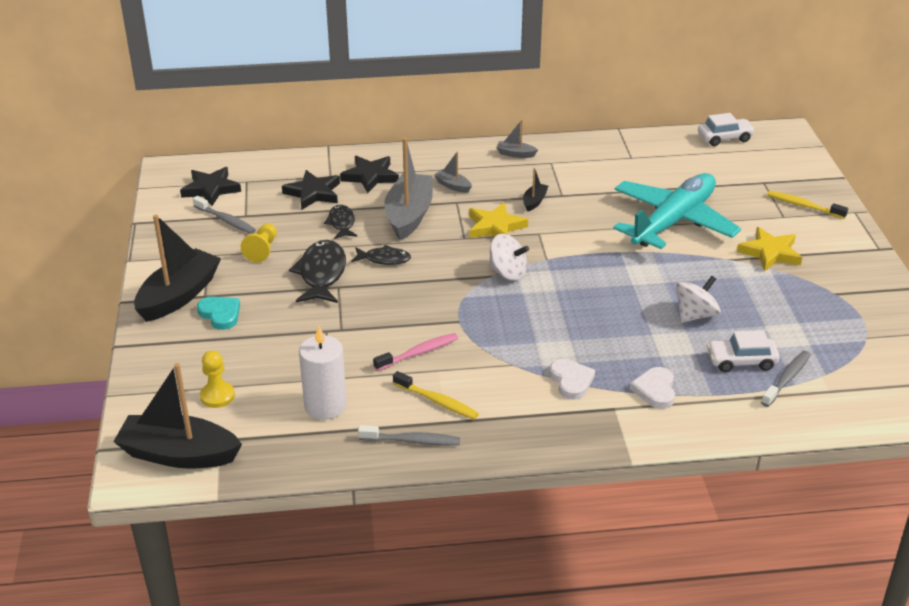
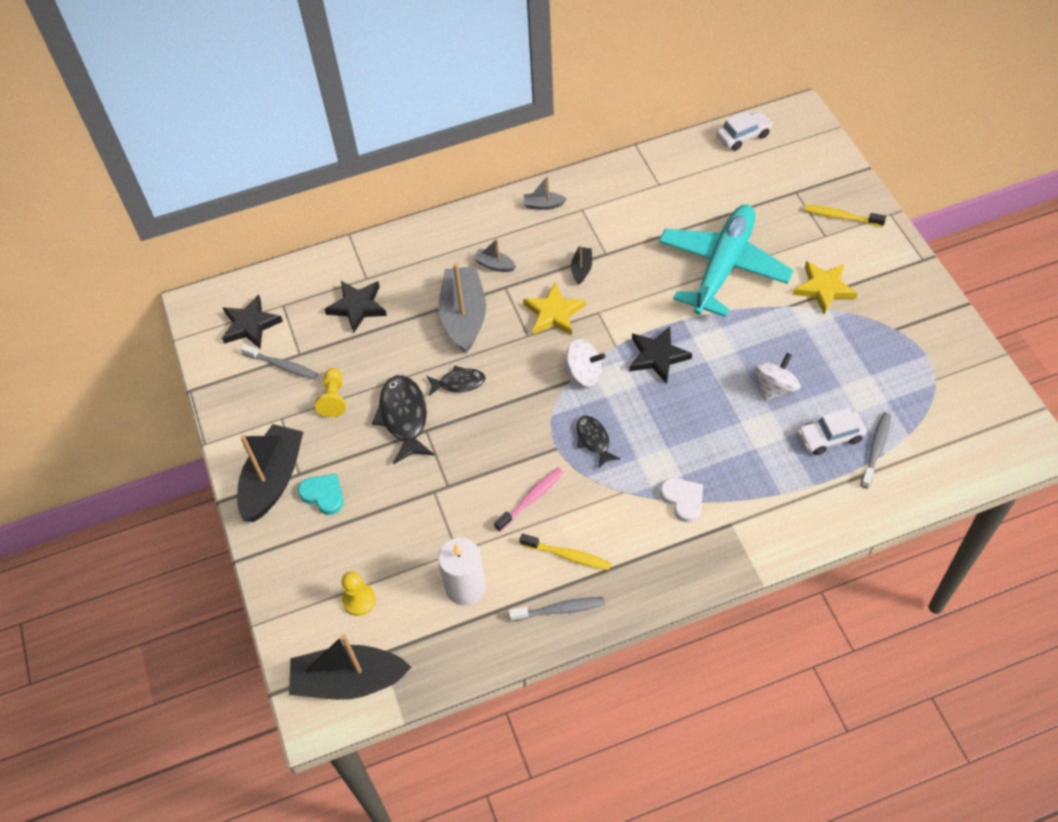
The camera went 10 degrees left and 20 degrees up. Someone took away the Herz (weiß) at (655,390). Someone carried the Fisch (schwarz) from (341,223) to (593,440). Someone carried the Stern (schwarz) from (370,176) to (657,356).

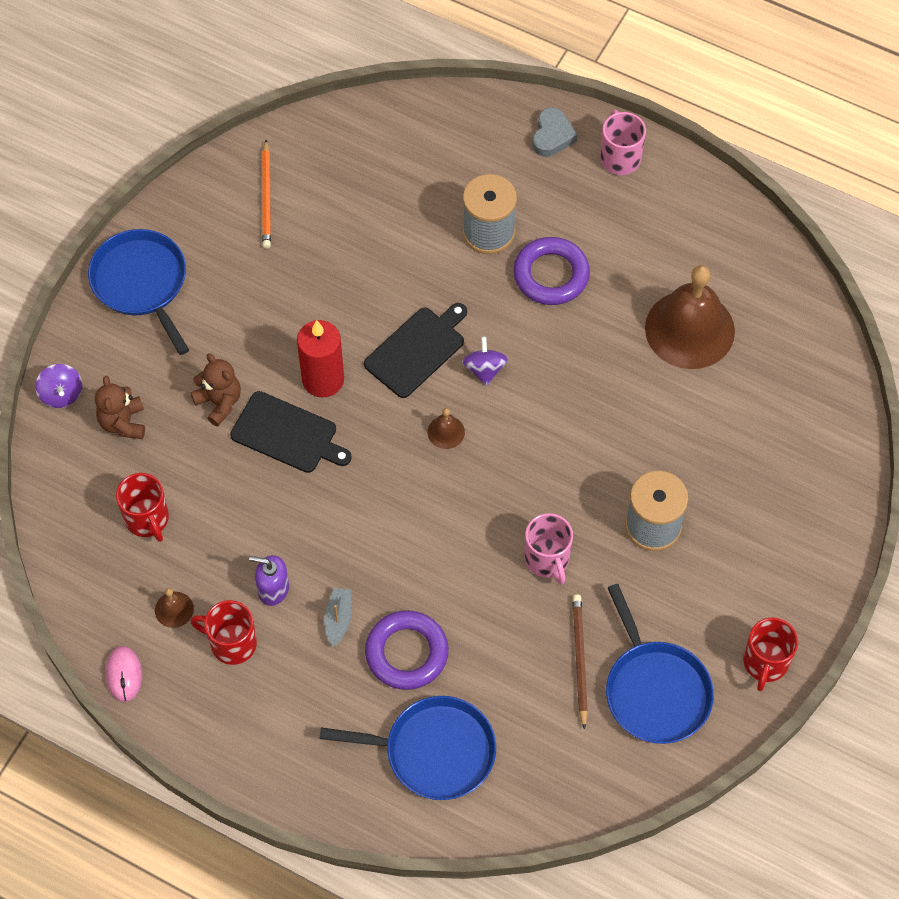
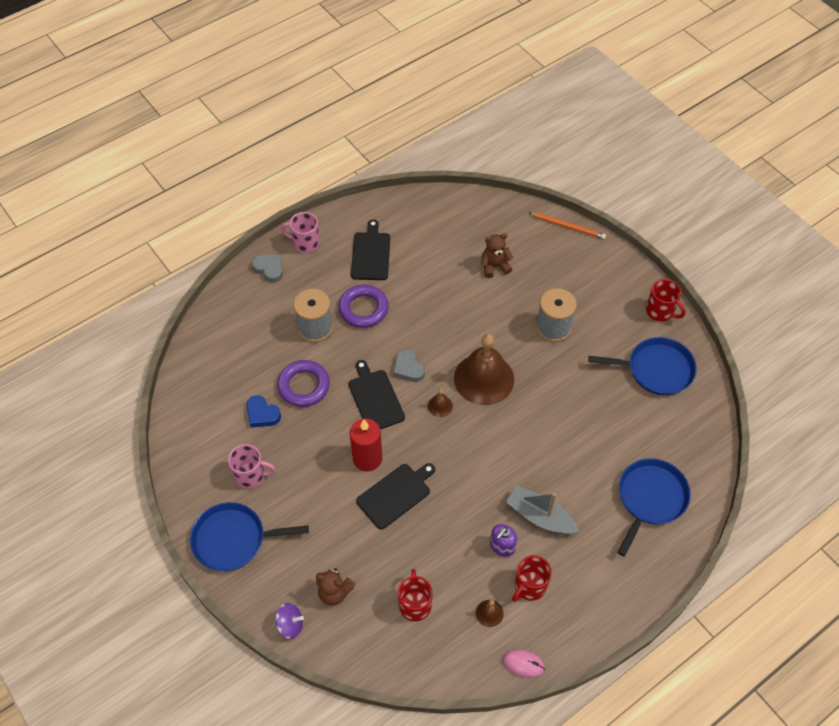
The camera went 65 degrees left and 5 degrees down. Someone took away the Bleistift (braun) at (579,659). Someone put down the Herz (blau) at (262,414). Someone put down the Schneidebrett (schwarz) at (371,254). Someone carried the Teddybär (braun) from (219,402) to (494,266). Someone carried the Bleistift (orange) from (266,197) to (568,227). Someone carried the Ring (lila) from (407,653) to (304,386). Someone carried the Tasse (rosa) from (547,559) to (251,475). Someone carried the Glocke (braun) from (689,329) to (484,378). Someone swapped the Kreisel (lila) at (484,369) for the Herz (grau) at (408,368). Someone rotated the Tasse (rot) at (147,519) by 90 degrees counterclockwise. Someone scaled the Boot (grau) at (338,619) by 1.79.

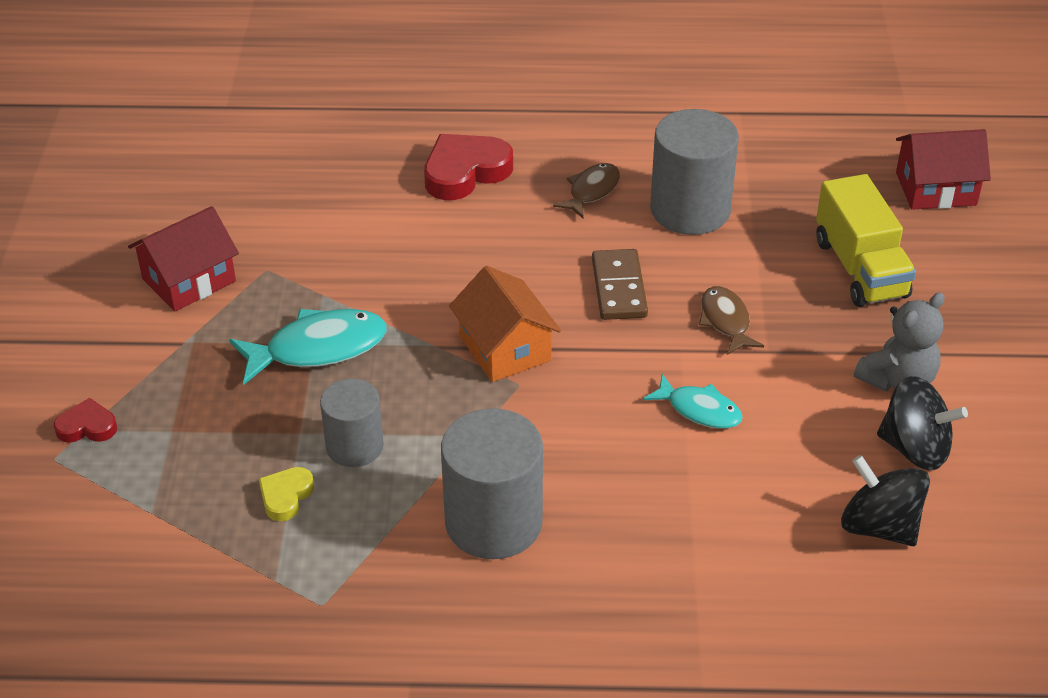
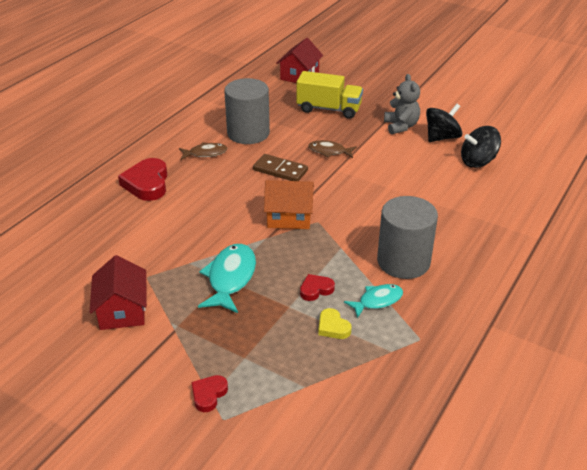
The camera went 60 degrees left and 5 degrees down. Someone carried the Fisch (türkis) from (699,410) to (377,301). Someone swapped the Vollzylinder (grau) at (354,446) for the Herz (rot) at (316,289). Someone rotated the Fisch (braun) at (591,191) by 105 degrees clockwise.

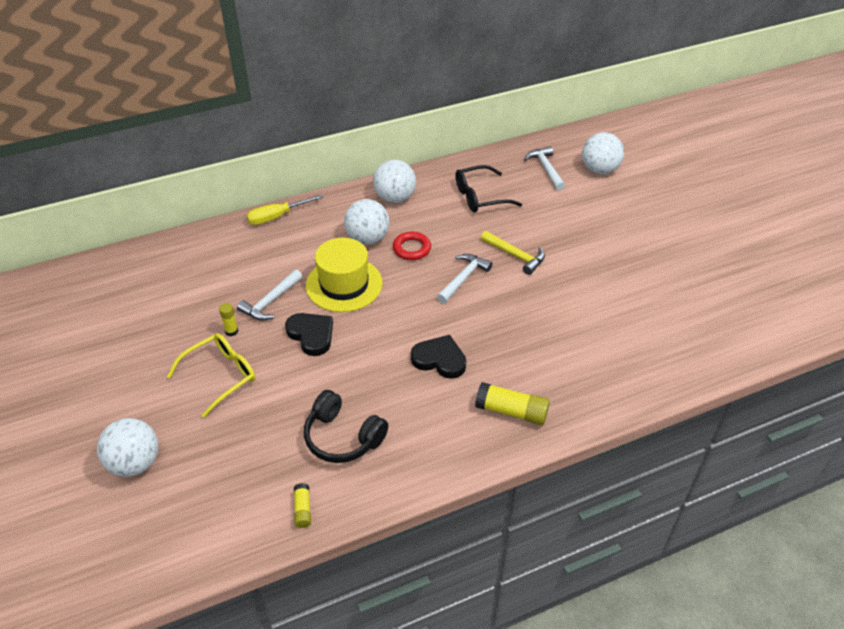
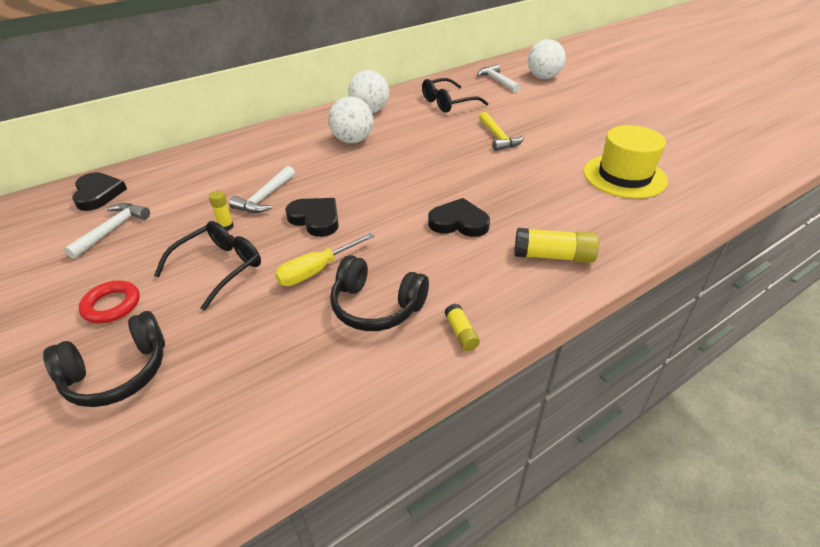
The camera went 10 degrees left and 5 degrees down. Someone put down the Herz (schwarz) at (98,194). Someone carried the Schraubenzieher (gelb) from (276,217) to (316,271). Someone carried the Klebestift (gelb) from (302,509) to (461,333). Someone carried the Hut (gelb) from (344,284) to (624,176). Someone carried the Ring (rot) from (411,248) to (112,305). Someone carried the Hammer (weiß) from (463,278) to (112,230). Someone swapped the Ball (weiß) at (135,463) for the Kopfhörer (schwarz) at (118,373). Someone repainted the Brille (gelb) at (220,376), which became the Brille (schwarz) at (219,267). Someone rotated the Hammer (gelb) at (515,255) by 45 degrees clockwise.

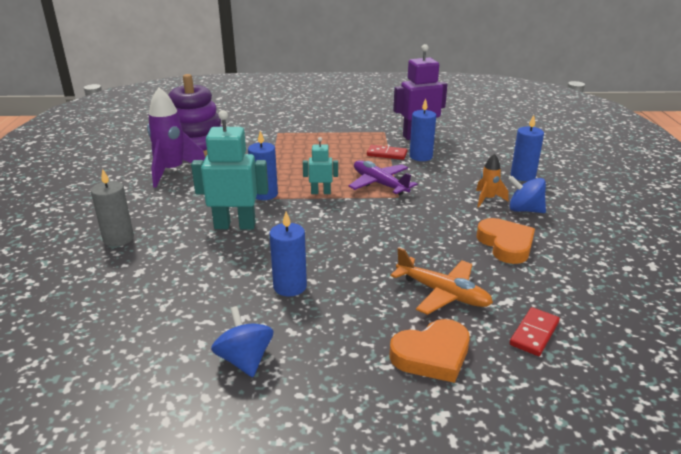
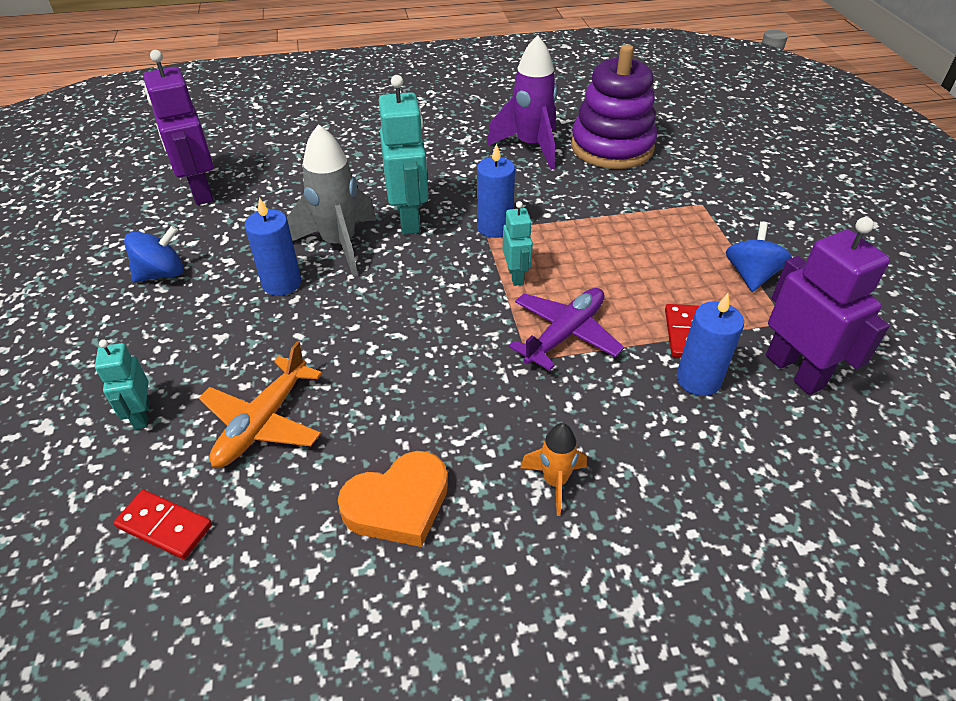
The camera went 80 degrees right and 15 degrees up. Someone took away the Kerze (grau) at (118,239). Someone took away the Kerze (blau) at (522,176). Someone put down the Roboter (lila) at (200,191). Someone put down the Rakete (grau) at (339,244). Someone carried the Kreisel (blau) from (524,210) to (751,275). Someone swapped the Herz (orange) at (432,355) for the Roboter (türkis) at (142,415).

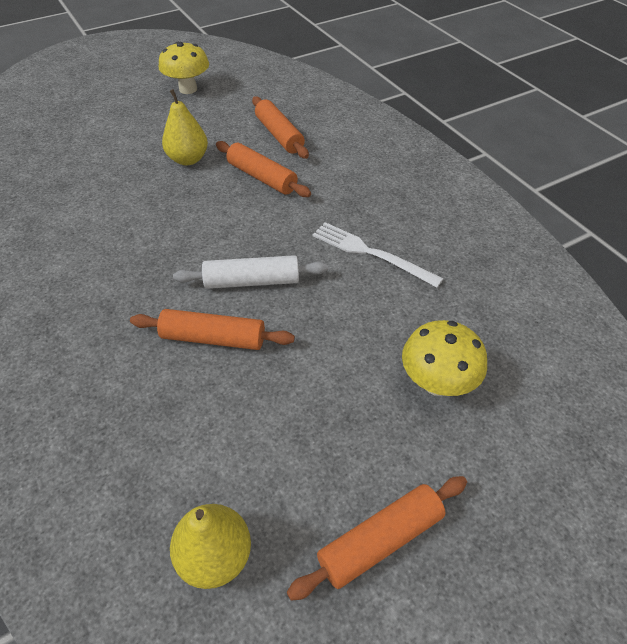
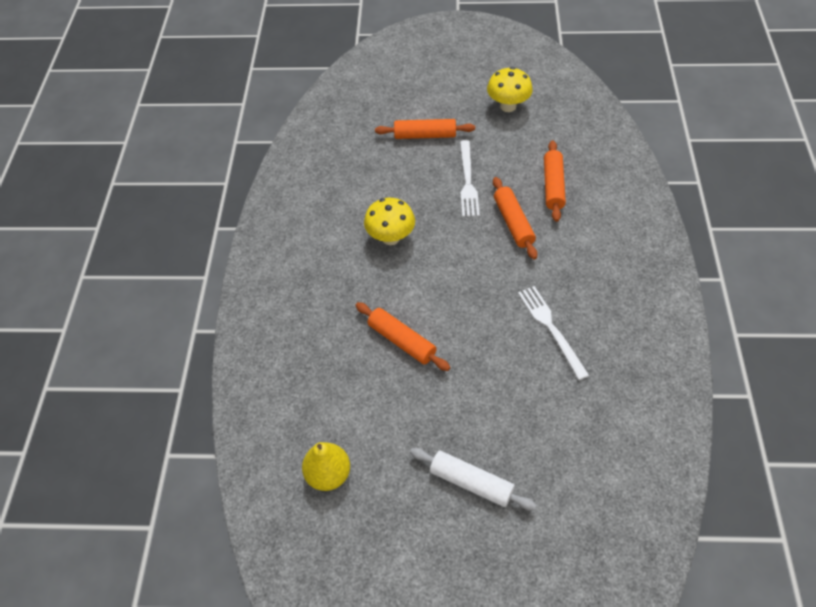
The camera went 35 degrees right and 5 degrees up. Someone carried the Nudelholz (weiß) from (252,281) to (471,482). Someone carried the Nudelholz (orange) from (380,540) to (425,135). Someone carried the Pilz (gelb) from (437,383) to (391,238). Someone swapped the Birne (gelb) at (188,159) for the Gabel (weiß) at (468,181).

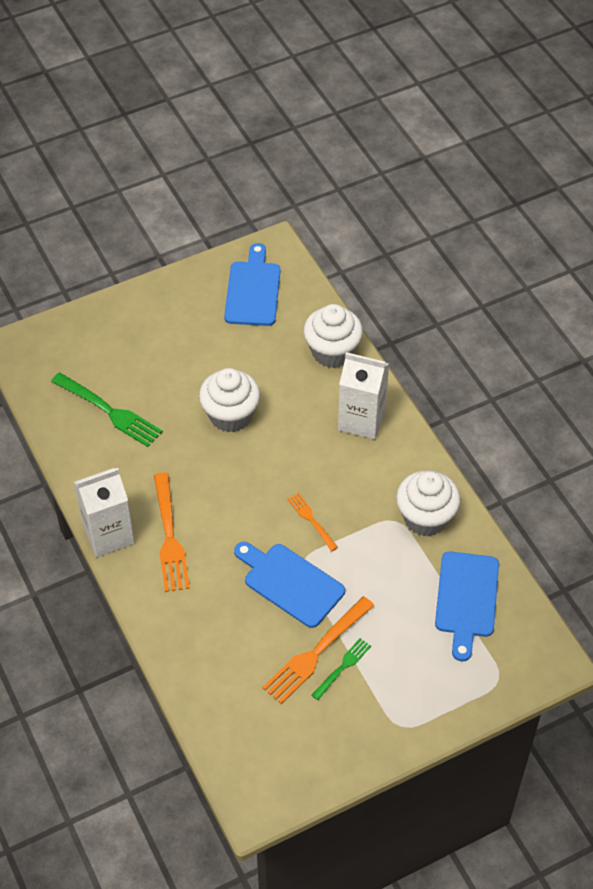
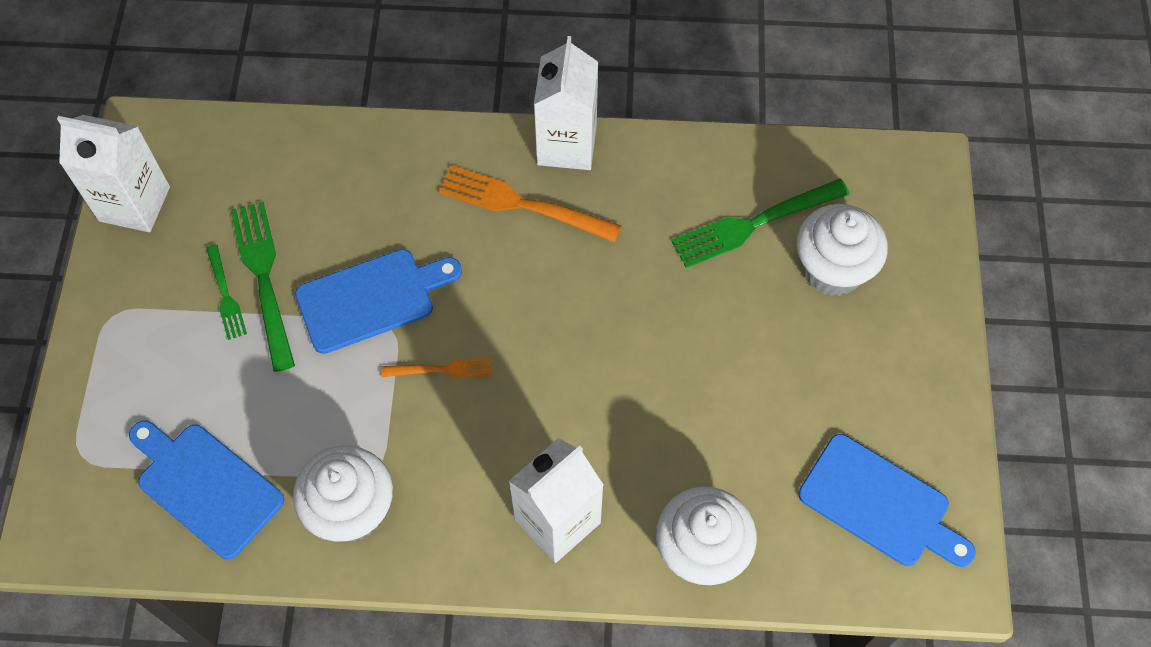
The camera went 120 degrees right and 10 degrees up. Someone put down the Getränkekarton (weiß) at (134,204). Someone carried the Muffin (weiß) from (230,416) to (832,269). Someone repainted the Gabel (orange) at (316,652), which became the Gabel (grün) at (264,278).

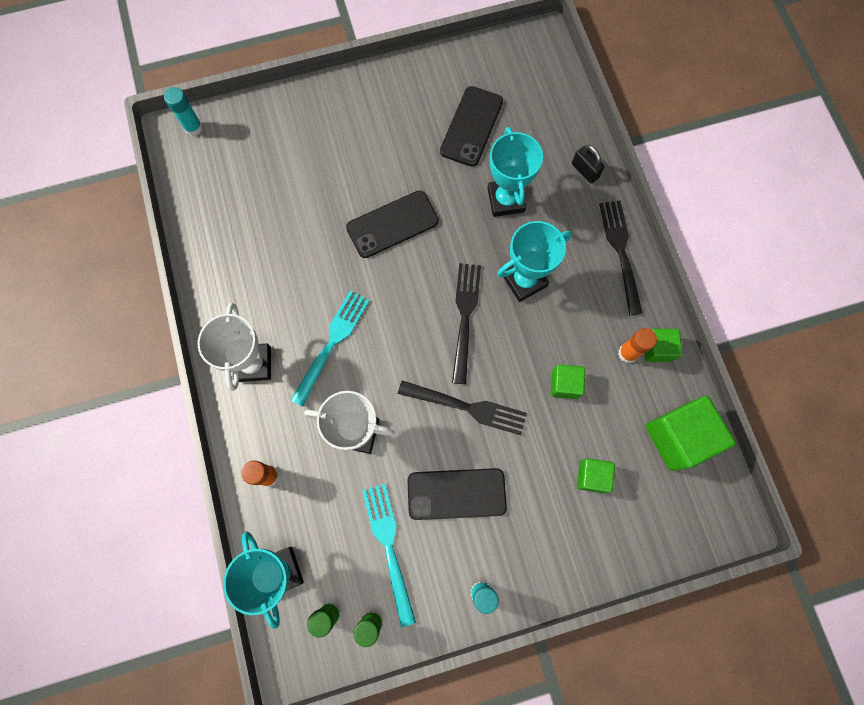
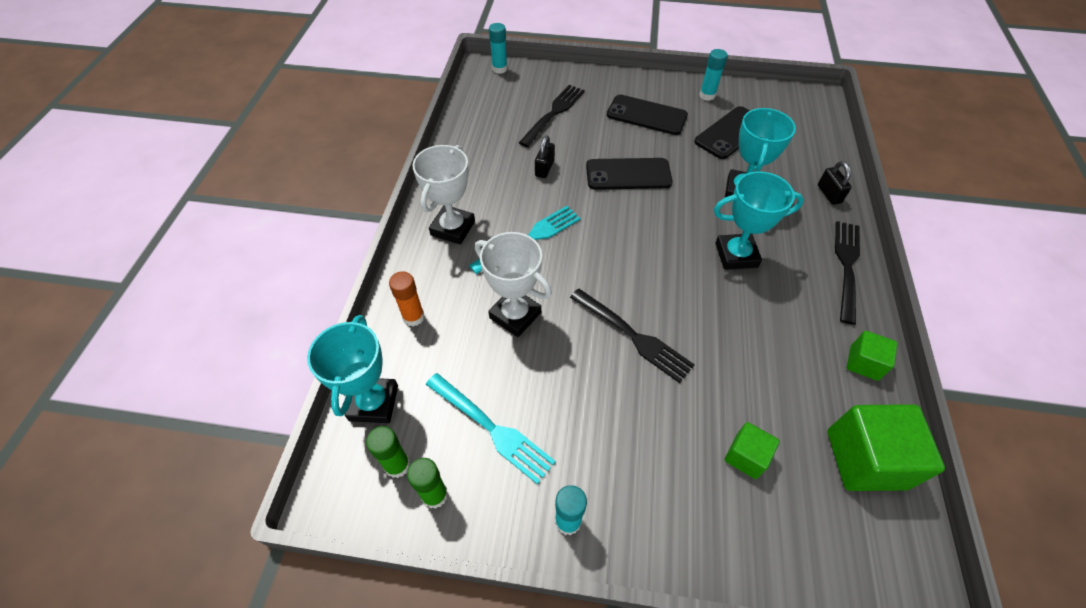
The camera went 25 degrees right and 20 degrees down. Someone took away the Kubus (grün) at (564,384). Someone took away the Klebestift (orange) at (627,353). Someone put down the Vorhängeschloss (schwarz) at (544,168). Someone put down the Klebestift (türkis) at (707,95). Someone carried the Handy (schwarz) from (456,493) to (646,115). Someone carried the Gabel (schwarz) from (465,317) to (553,113). Someone rotated the Gabel (türkis) at (389,547) by 120 degrees clockwise.

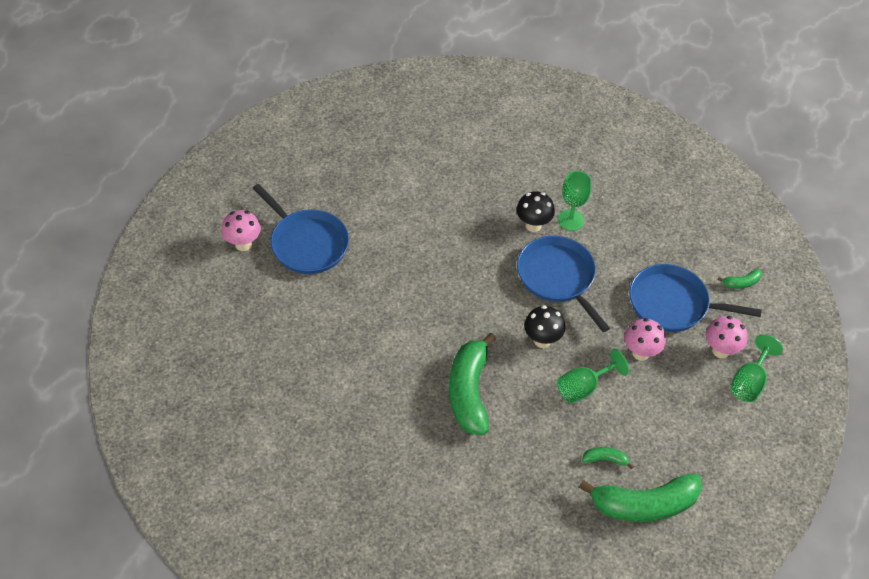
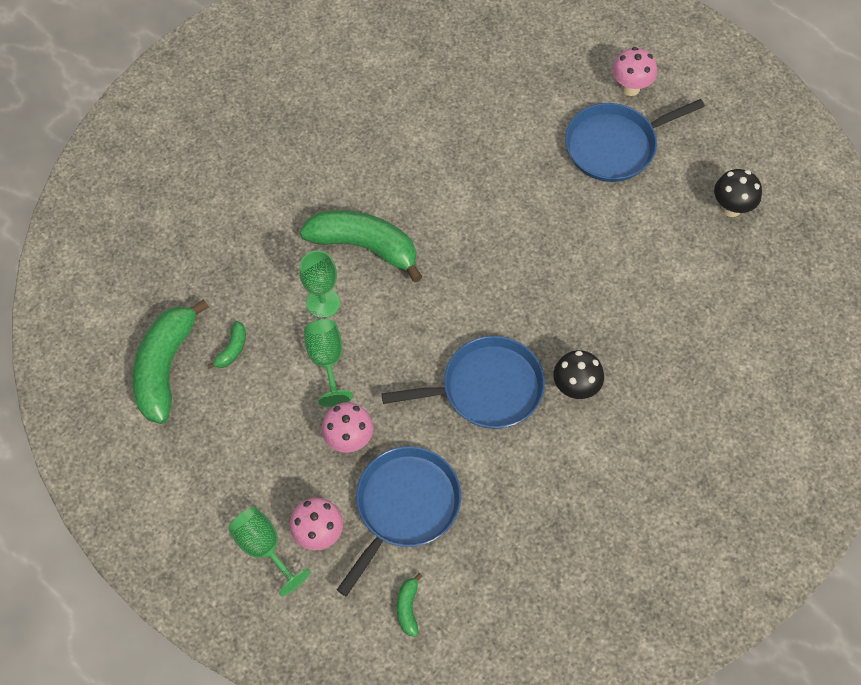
The camera went 110 degrees right and 10 degrees up. Someone carried the Pilz (schwarz) from (542,340) to (731,208). Someone carried the Kelch (grün) from (571,220) to (323,303).

